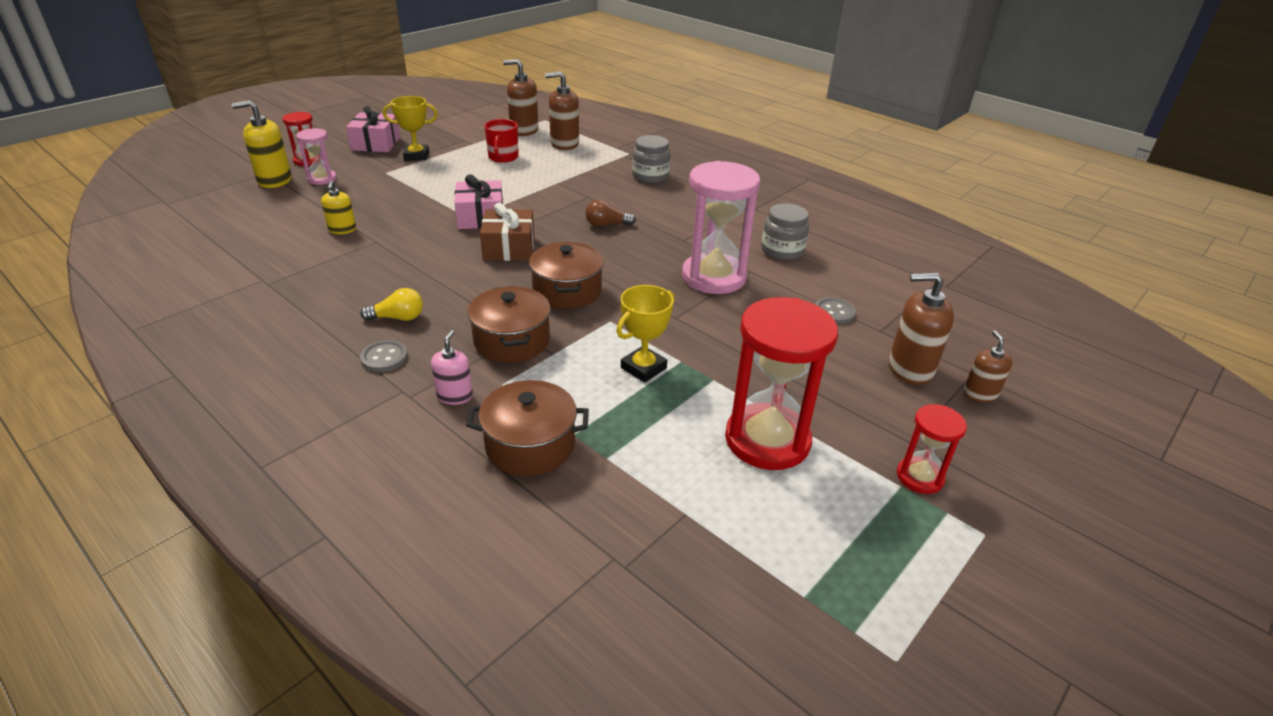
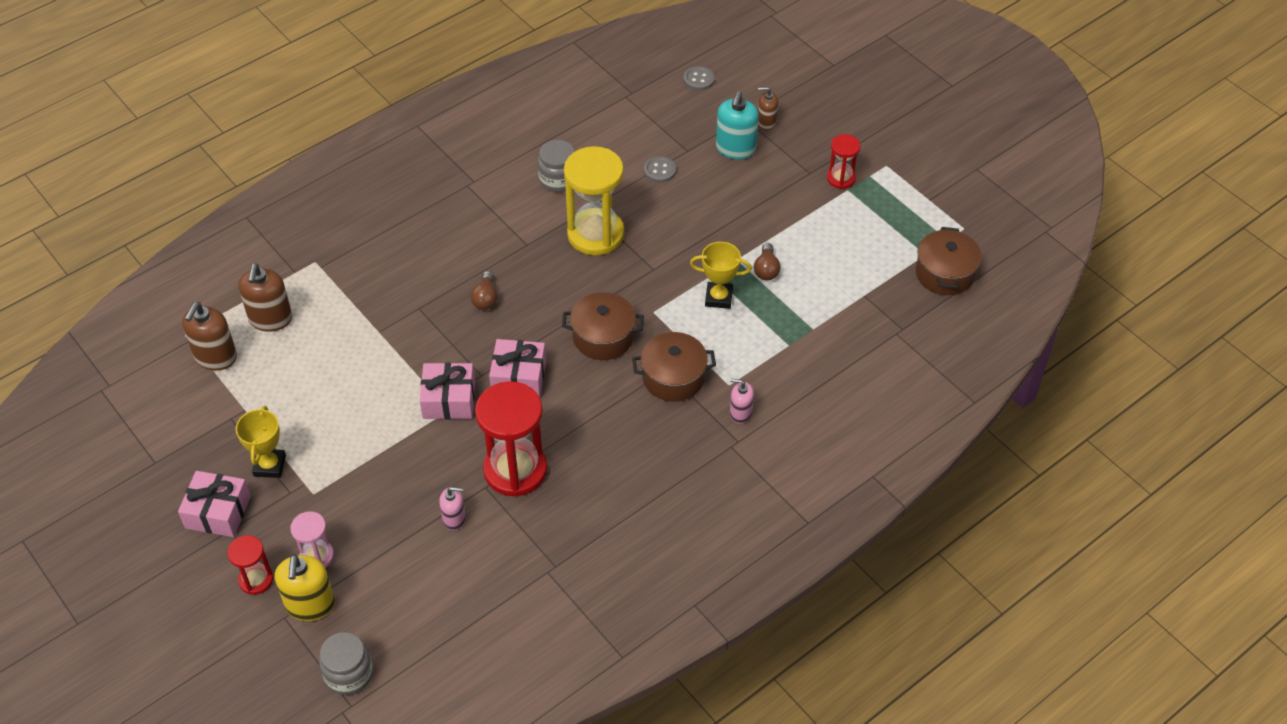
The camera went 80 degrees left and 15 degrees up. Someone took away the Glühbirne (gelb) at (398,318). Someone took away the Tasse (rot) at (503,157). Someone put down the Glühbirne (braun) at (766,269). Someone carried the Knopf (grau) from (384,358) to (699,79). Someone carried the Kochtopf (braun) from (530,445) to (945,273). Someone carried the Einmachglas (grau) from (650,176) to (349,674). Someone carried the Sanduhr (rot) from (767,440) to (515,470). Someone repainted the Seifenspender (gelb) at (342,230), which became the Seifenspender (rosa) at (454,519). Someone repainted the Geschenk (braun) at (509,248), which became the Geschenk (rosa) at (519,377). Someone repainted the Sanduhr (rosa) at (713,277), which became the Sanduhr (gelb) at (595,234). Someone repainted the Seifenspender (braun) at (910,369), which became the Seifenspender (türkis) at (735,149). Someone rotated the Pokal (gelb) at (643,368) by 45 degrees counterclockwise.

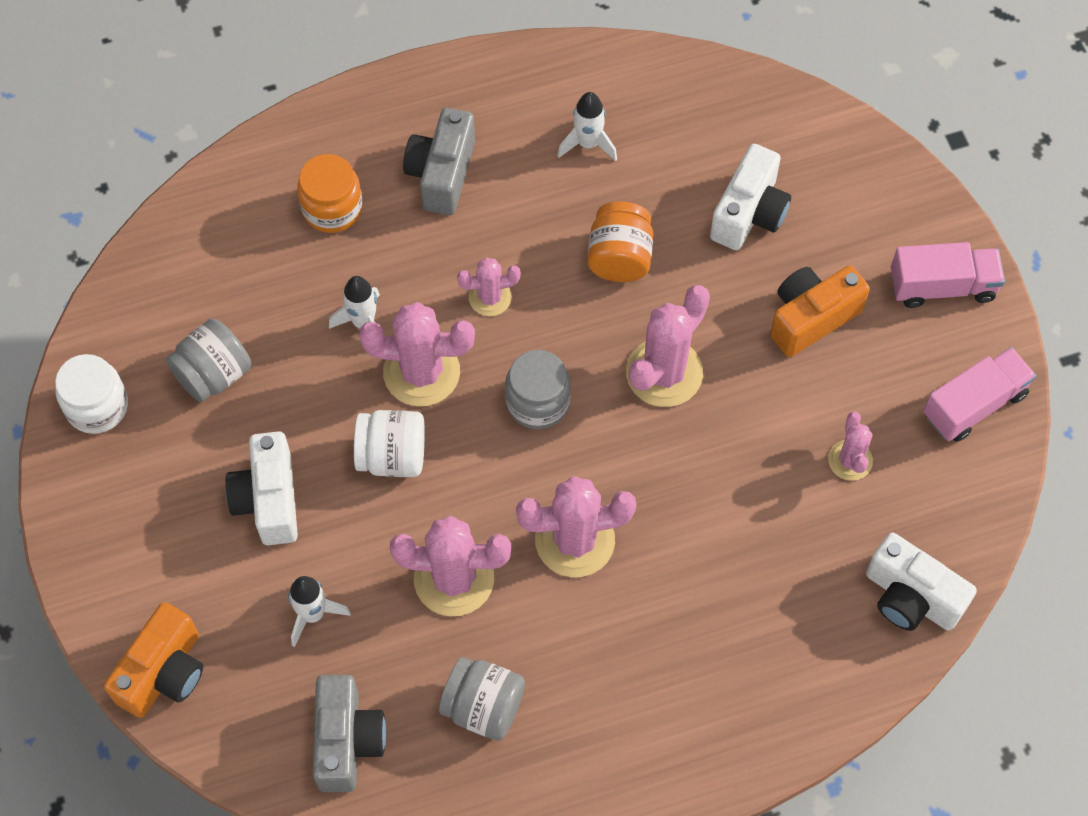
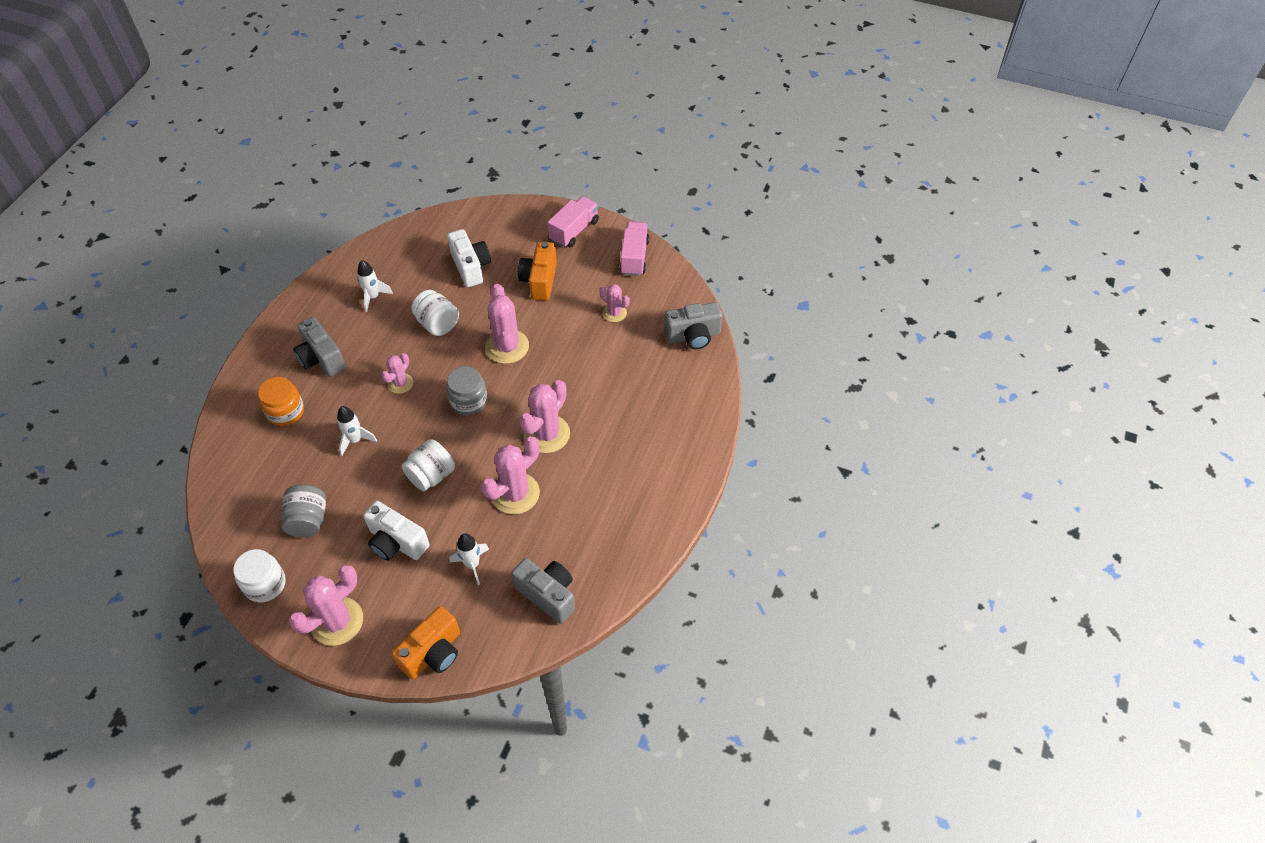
The camera went 50 degrees left and 10 degrees down. Someone took away the Einmachglas (grau) at (483,707). Someone carried the Kaktus (rosa) from (421,372) to (337,621). Someone repainted the Einmachglas (orange) at (619,257), which became the Einmachglas (weiß) at (437,324). Someone repainted the Kamera (weiß) at (911,597), which became the Kamera (grau) at (693,336). Someone rotated the Kamera (orange) at (164,672) by 60 degrees clockwise.

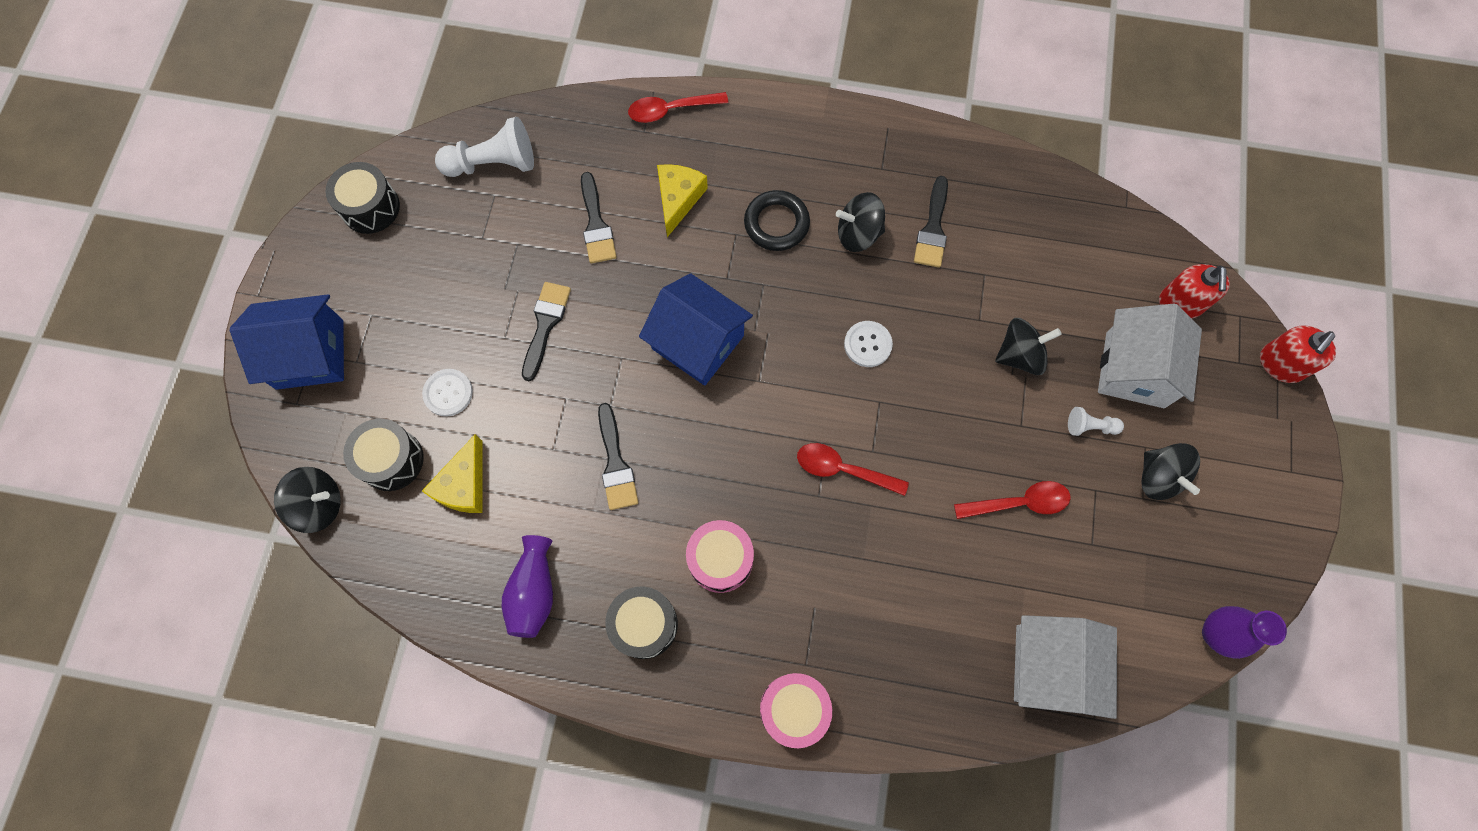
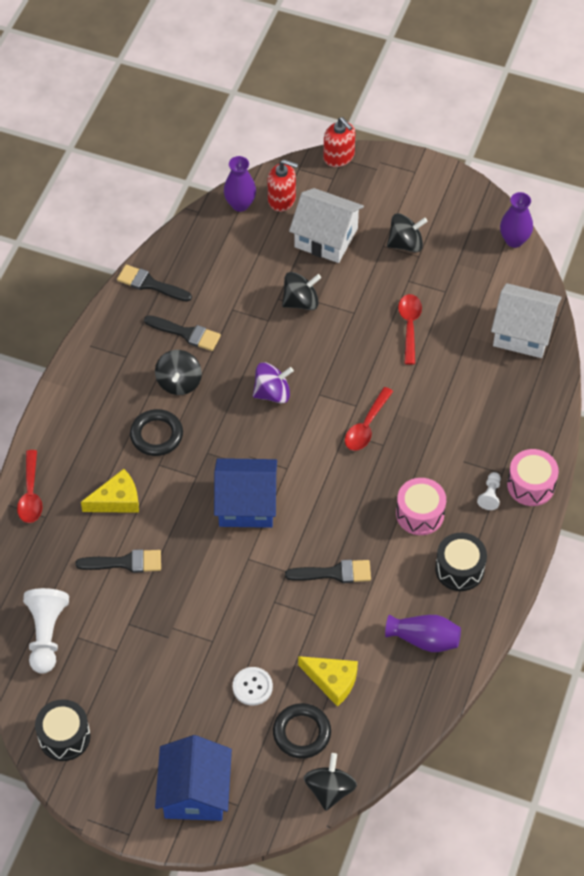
The camera went 80 degrees left and 15 degrees down. Someone put down the Vase (lila) at (240,204). Someone carried the Pinsel (schwarz) from (545,325) to (150,284). Someone carried the Bauer (weiß) from (1090,426) to (490,495). Someone swapped the Trommel (schwarz) at (392,460) for the Ring (schwarz) at (302,733). Someone swapped the Knopf (weiß) at (867,344) for the Kreisel (lila) at (272,393). Someone rotated the Haus (blau) at (697,342) by 45 degrees clockwise. Someone rotated the Käse (gelb) at (678,199) by 135 degrees clockwise. Someone rotated the Kreisel (schwarz) at (1019,355) by 75 degrees clockwise.

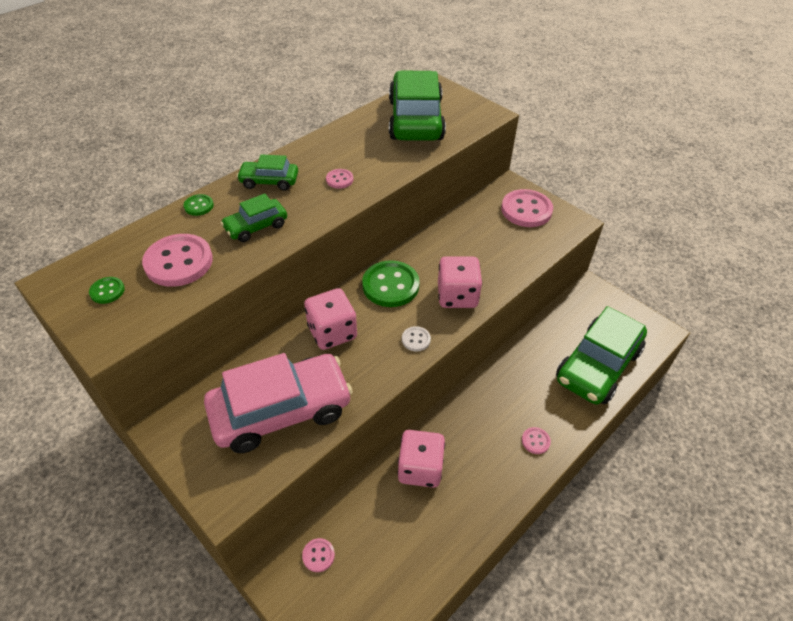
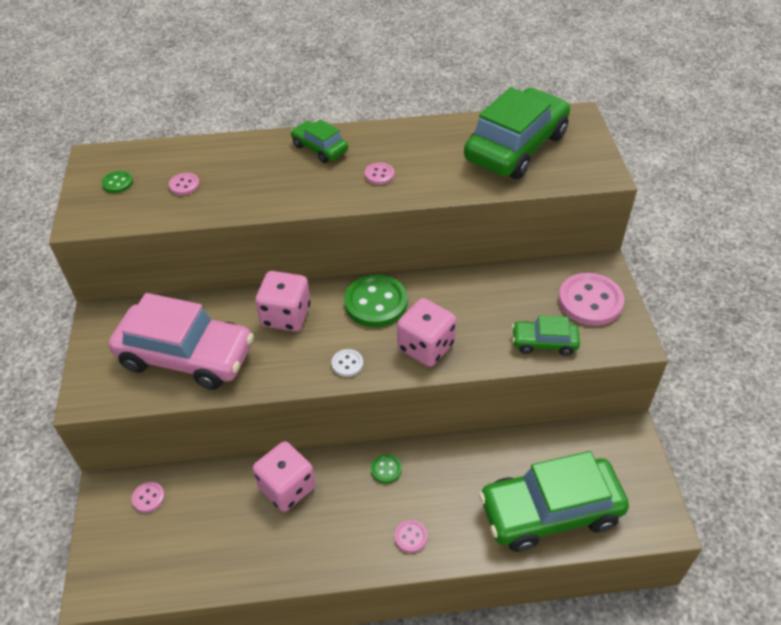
The camera went 40 degrees right and 0 degrees up. Someone carried the Knopf (grün) from (199,206) to (386,469). Someone carried the Auto (grün) from (256,227) to (544,343). Someone scaled the Knopf (rosa) at (179,262) by 0.47.

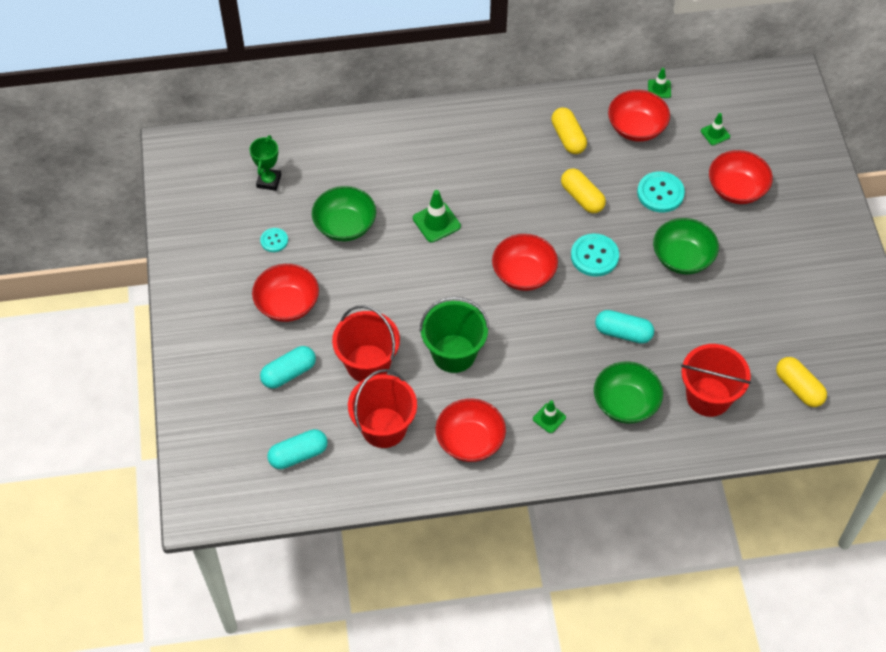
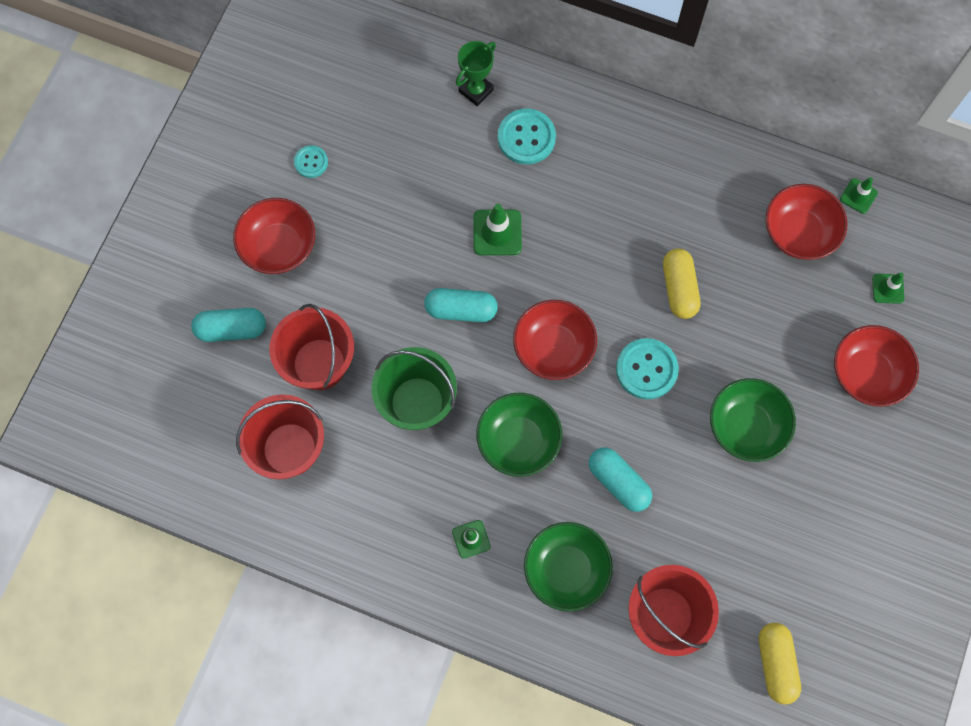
The camera went 30 degrees right and 15 degrees up. Someone took away the Schüssel (rot) at (470,441). Someone took away the Kapsel (gelb) at (568,138). Someone carried the Pokal (grün) from (269,181) to (476,90). Someone carried the Kapsel (türkis) from (298,455) to (461,310). Someone carried the Schüssel (grün) from (345,226) to (518,441). Someone carried the Knopf (türkis) from (660,193) to (526,137).

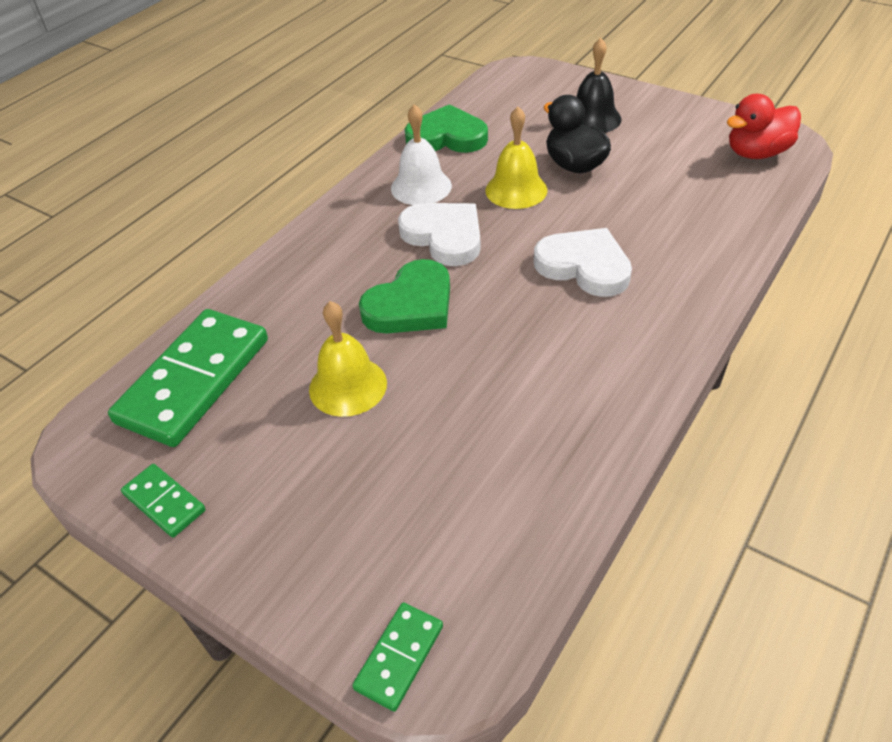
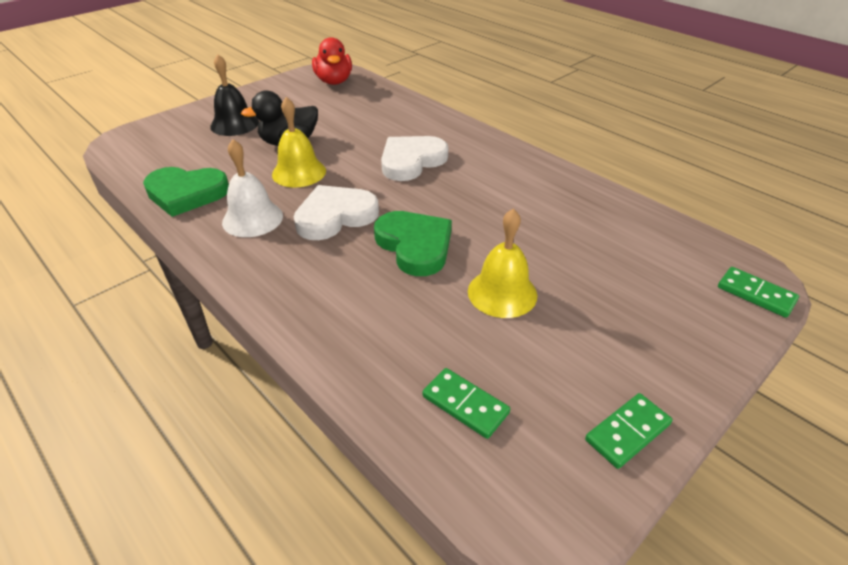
The camera went 80 degrees left and 5 degrees down. Someone rotated the Herz (grün) at (447,137) by 105 degrees counterclockwise. Someone scaled the Dominostein (grün) at (194,380) by 0.47.

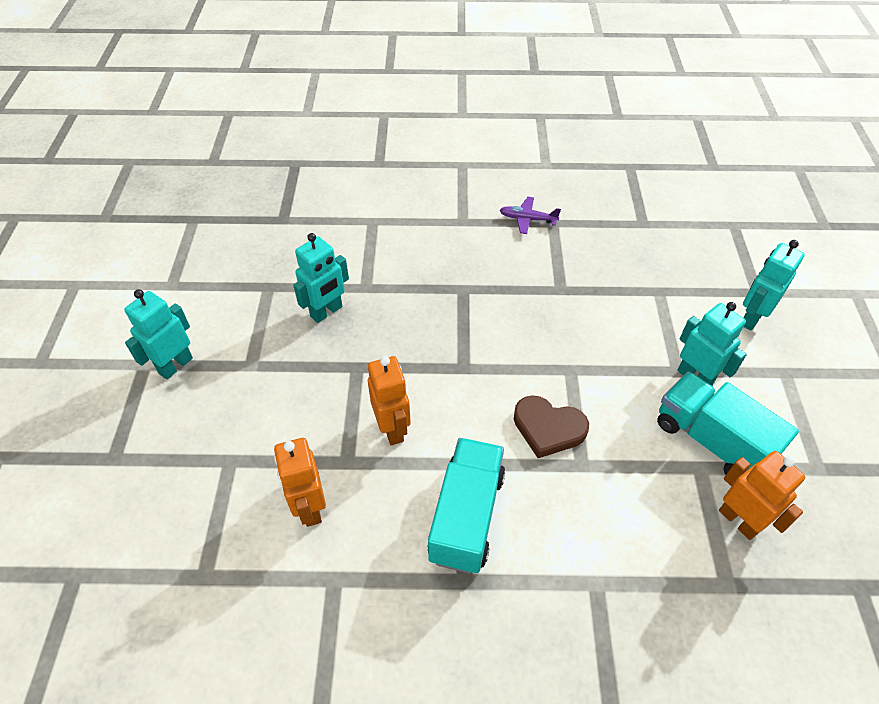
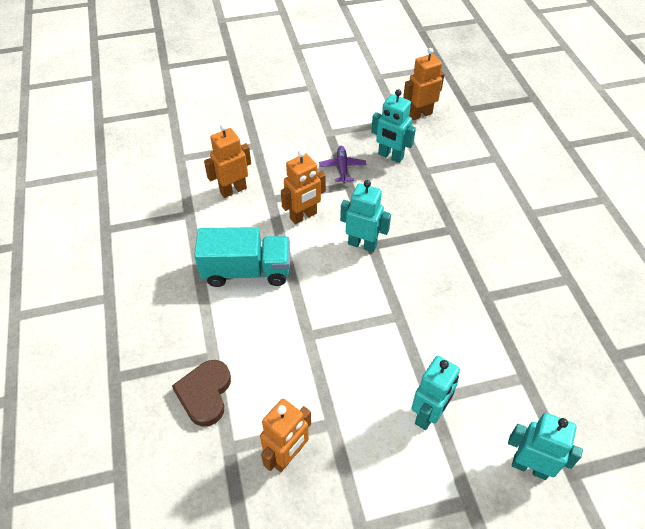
The camera went 75 degrees right and 0 degrees up. Someone took away the Lastwagen (türkis) at (711,440). Someone put down the Roboter (orange) at (420,114). Someone carried the Roboter (türkis) from (175,365) to (362,244). Someone carried the Flugzeug (lila) from (527,219) to (342,167). Someone carried the Herz (braun) from (548,428) to (205,394).

